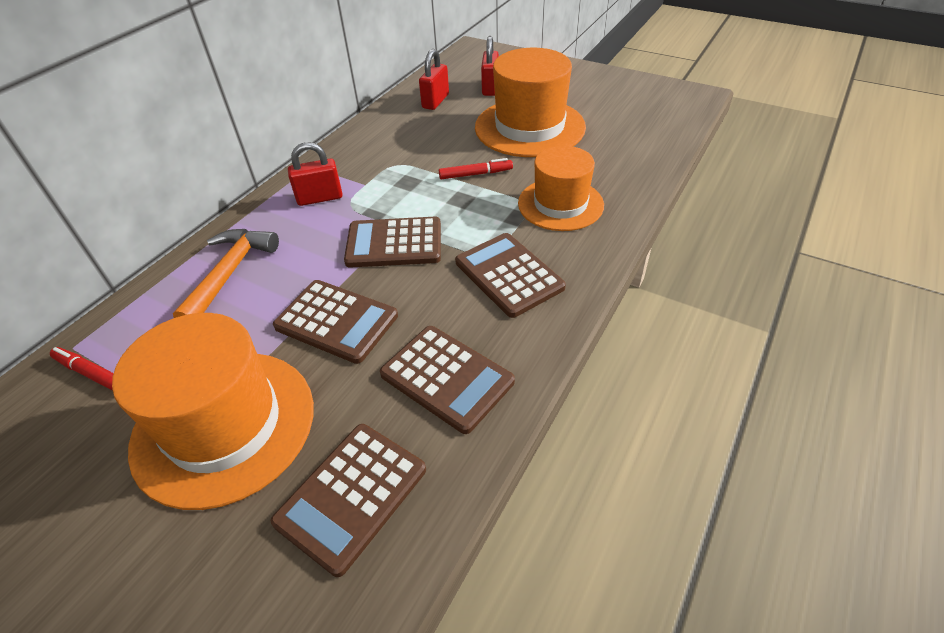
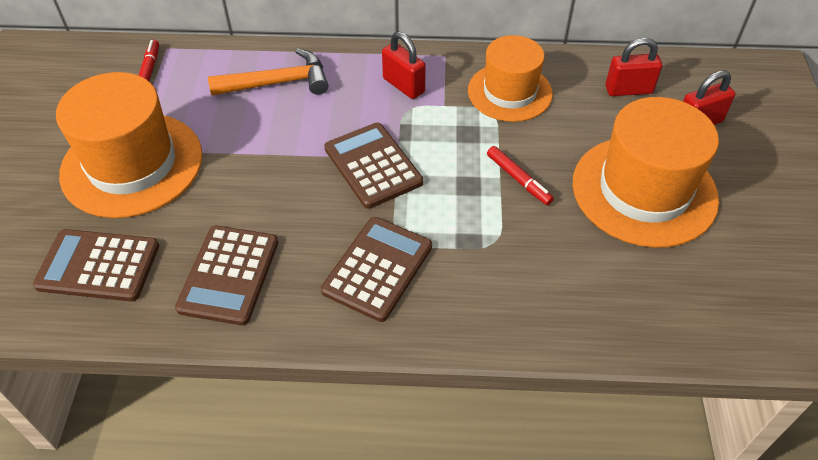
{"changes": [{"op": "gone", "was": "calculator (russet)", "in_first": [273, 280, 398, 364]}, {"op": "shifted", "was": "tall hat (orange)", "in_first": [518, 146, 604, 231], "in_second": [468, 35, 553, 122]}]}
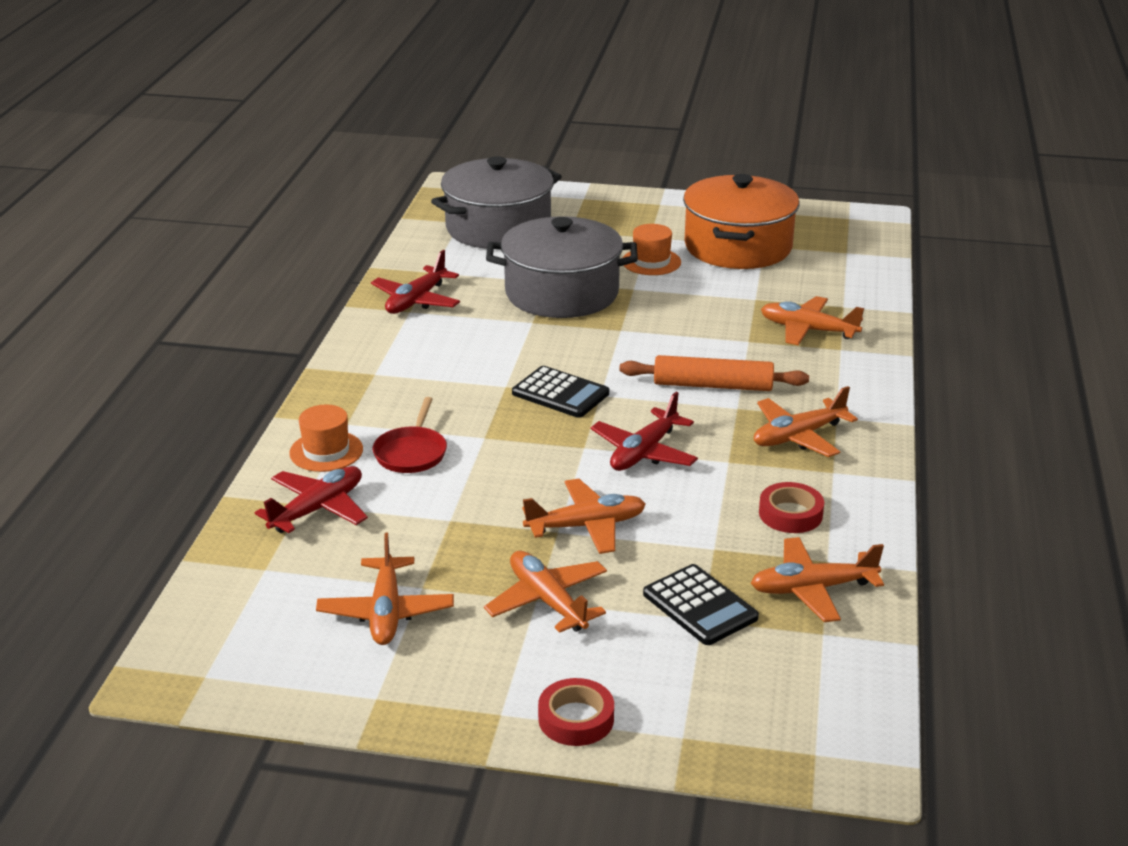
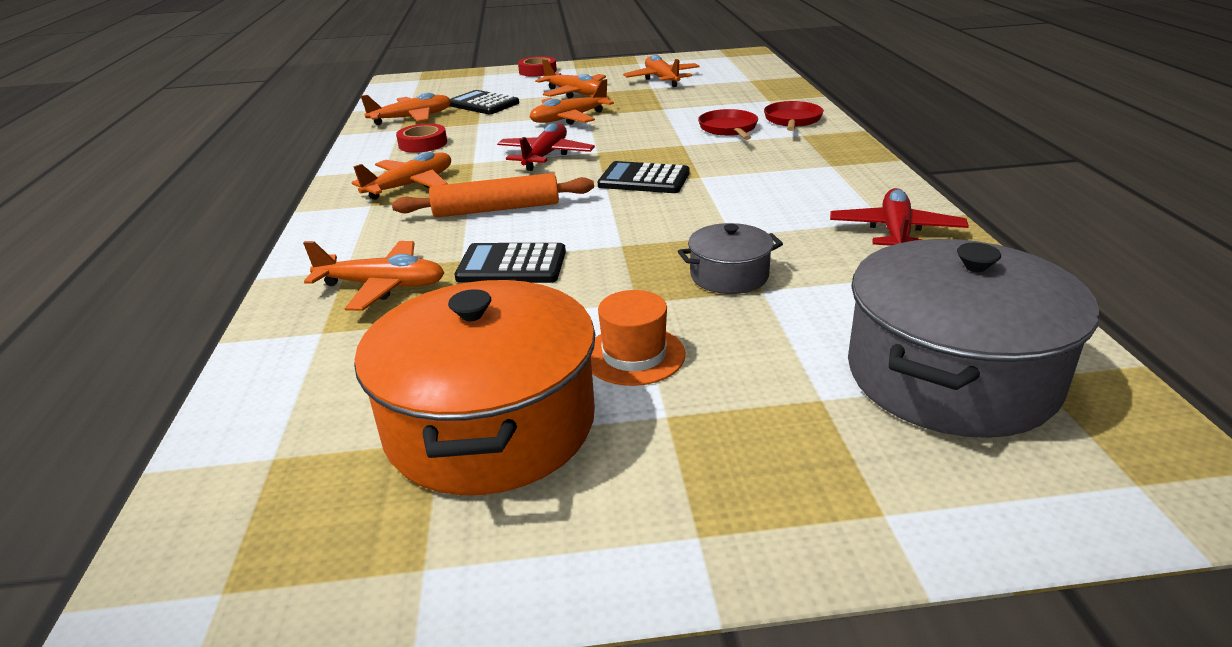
{"changes": [{"op": "gone", "was": "plane (crimson)", "in_first": [255, 466, 368, 533]}, {"op": "swapped", "was": "tall hat (orange)", "now": "frying pan (crimson)", "in_first": [289, 404, 363, 472], "in_second": [764, 101, 824, 131]}, {"op": "scaled", "was": "pot (ash-grey)", "in_first": [486, 216, 638, 318], "in_second": [678, 223, 783, 294], "ratio": 0.48}, {"op": "new", "now": "calculator (ebony)", "in_second": [454, 243, 566, 283]}]}
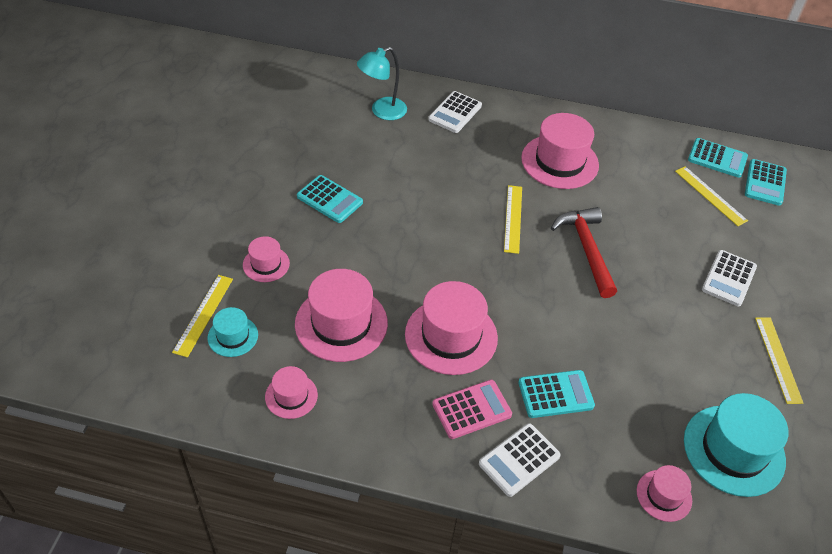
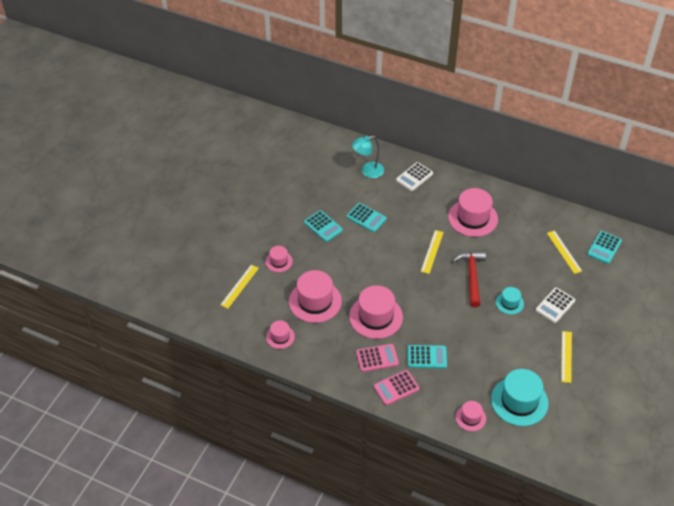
{"changes": [{"op": "shifted", "was": "tall hat (aqua)", "in_first": [208, 307, 258, 357], "in_second": [496, 287, 524, 315]}, {"op": "repainted", "was": "calculator (pure white)", "now": "calculator (pink)", "in_first": [479, 423, 561, 497], "in_second": [374, 370, 419, 405]}, {"op": "shifted", "was": "calculator (aqua)", "in_first": [688, 138, 748, 178], "in_second": [347, 203, 387, 232]}]}
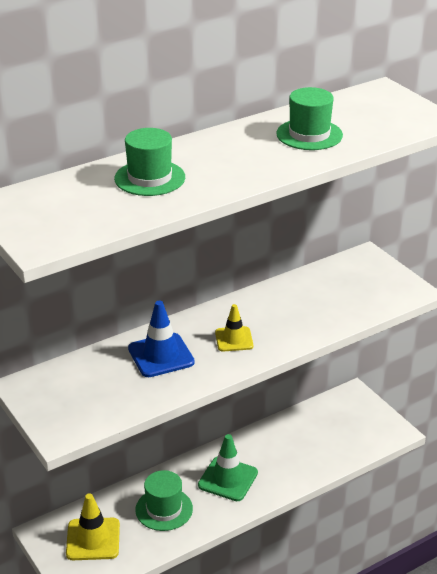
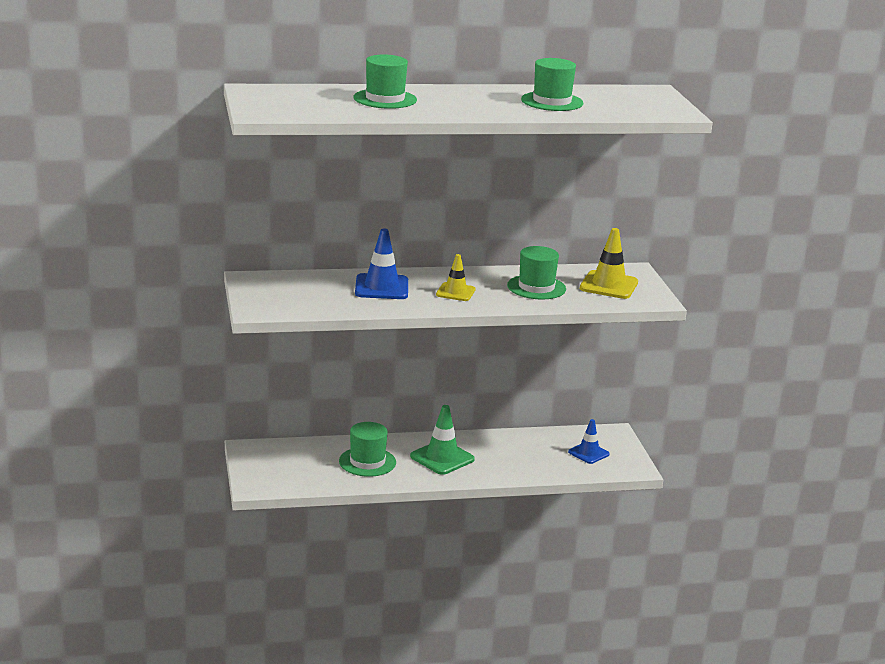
{"changes": [{"op": "shifted", "was": "road cone (bright yellow)", "in_first": [66, 493, 120, 560], "in_second": [580, 228, 638, 299]}, {"op": "new", "now": "tall hat (emerald)", "in_second": [507, 246, 566, 300]}, {"op": "new", "now": "road cone (blue)", "in_second": [568, 419, 610, 464]}]}
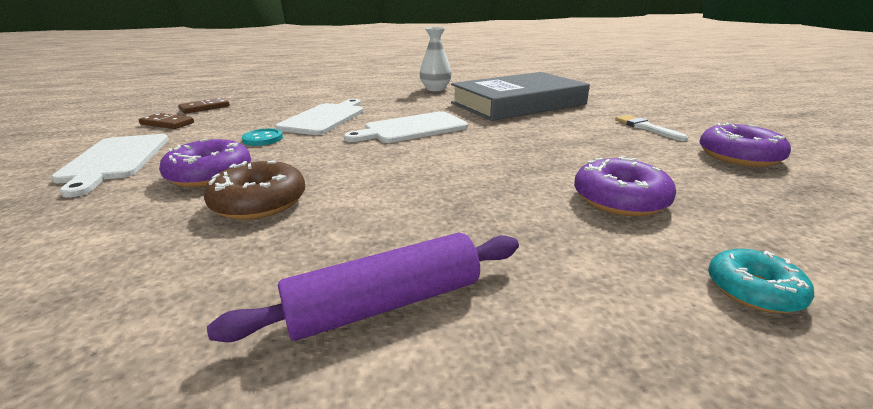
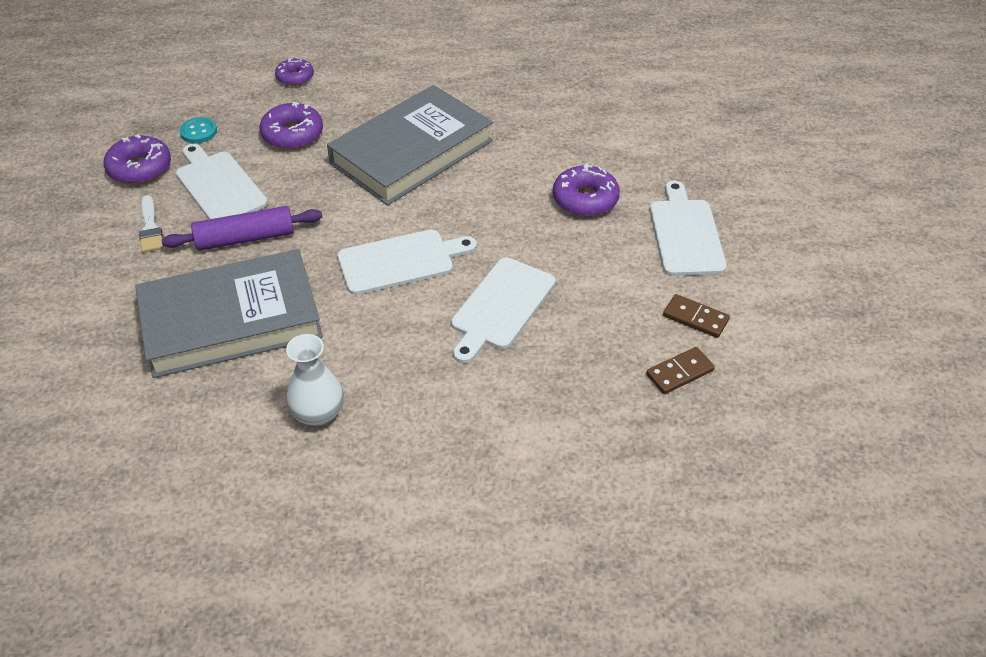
{"changes": [{"op": "gone", "was": "donut (russet)", "in_first": [204, 161, 305, 220]}, {"op": "shifted", "was": "rolling pin (violet)", "in_first": [207, 233, 519, 342], "in_second": [161, 206, 323, 251]}, {"op": "shifted", "was": "button (aqua)", "in_first": [242, 129, 283, 146], "in_second": [180, 117, 217, 143]}, {"op": "repainted", "was": "donut (aqua)", "now": "donut (violet)", "in_first": [708, 249, 814, 313], "in_second": [275, 57, 314, 86]}, {"op": "new", "now": "cutting board (pure white)", "in_second": [176, 144, 268, 219]}, {"op": "new", "now": "hardcover (ash-grey)", "in_second": [327, 85, 493, 205]}]}
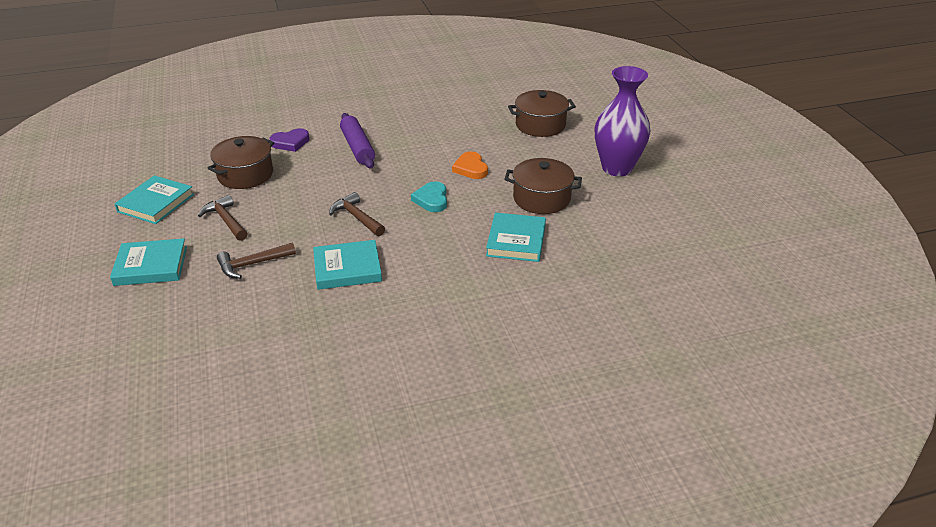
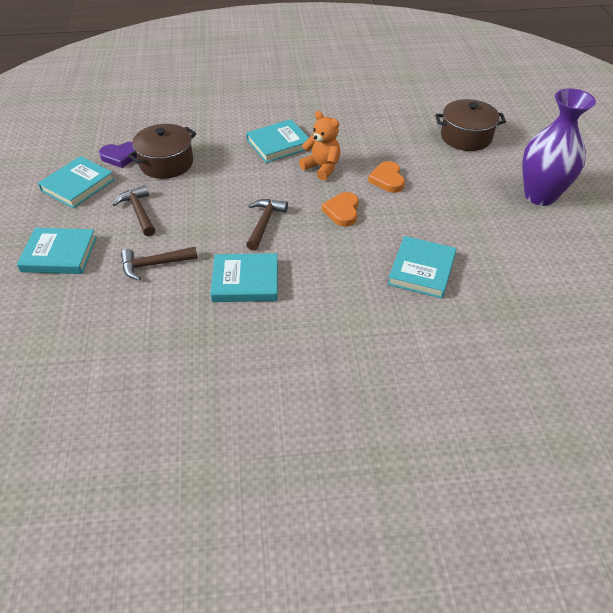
{"changes": [{"op": "shifted", "was": "love heart (violet)", "in_first": [270, 128, 309, 152], "in_second": [99, 142, 137, 168]}, {"op": "rotated", "was": "carpenter's hammer (russet)", "in_first": [329, 192, 385, 236], "in_second": [246, 199, 288, 251], "clockwise": 45}, {"op": "swapped", "was": "rolling pin (violet)", "now": "hardcover (aqua)", "in_first": [340, 113, 375, 169], "in_second": [246, 119, 309, 163]}, {"op": "repainted", "was": "love heart (aqua)", "now": "love heart (orange)", "in_first": [411, 181, 447, 212], "in_second": [322, 192, 359, 227]}, {"op": "gone", "was": "pot (russet)", "in_first": [504, 158, 582, 214]}, {"op": "new", "now": "stuffed bear (orange)", "in_second": [299, 111, 340, 181]}]}
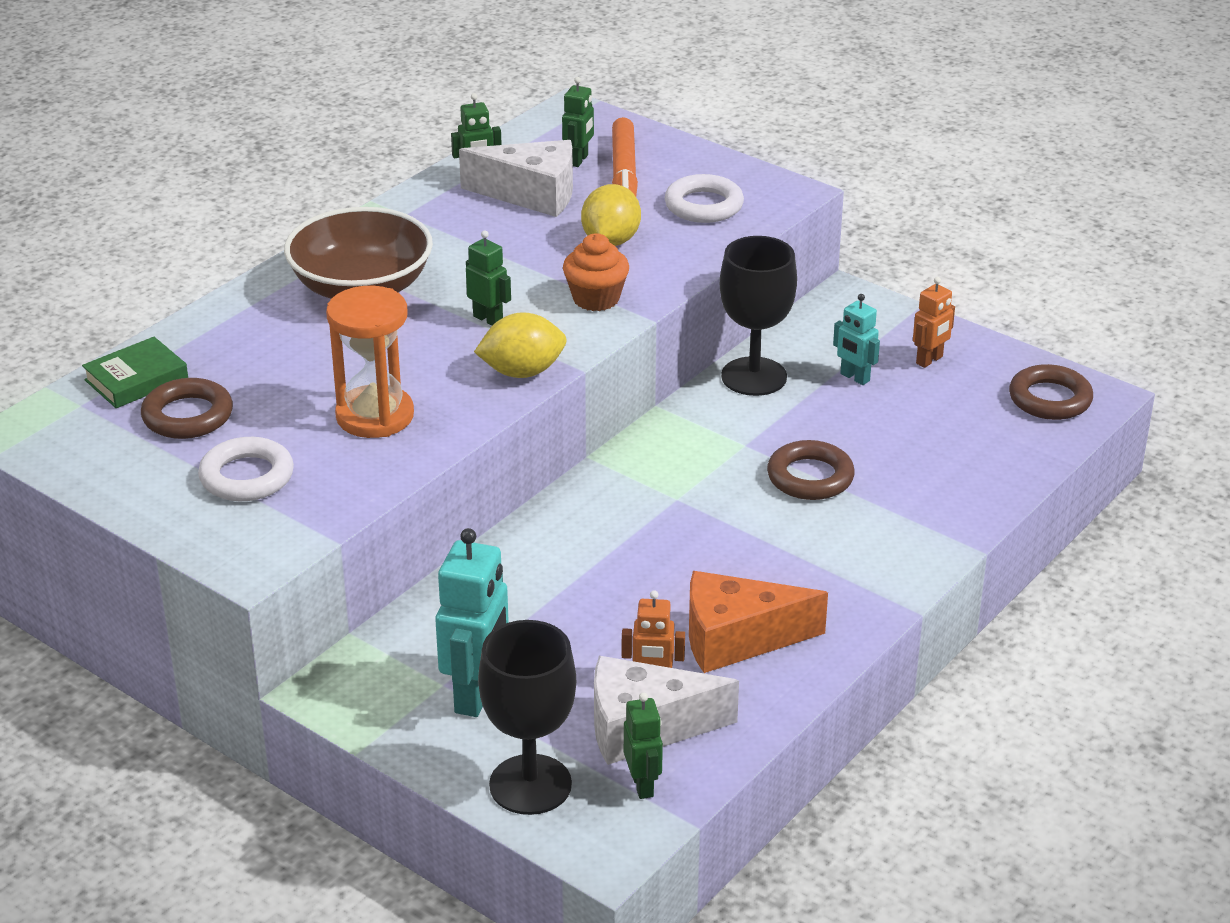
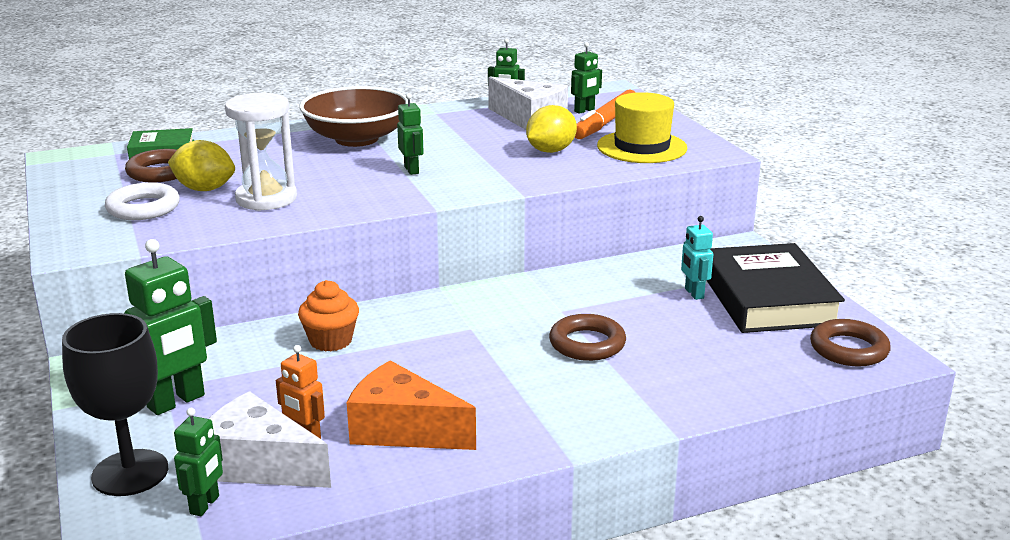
{"changes": [{"op": "repainted", "was": "sand timer (orange)", "now": "sand timer (pure white)", "in_first": [326, 286, 414, 438], "in_second": [225, 93, 297, 211]}, {"op": "repainted", "was": "robot figure (aqua)", "now": "robot figure (emerald)", "in_first": [435, 528, 509, 717], "in_second": [124, 239, 217, 415]}, {"op": "shifted", "was": "lemon (bright yellow)", "in_first": [474, 312, 567, 378], "in_second": [168, 140, 235, 191]}, {"op": "shifted", "was": "cupcake (orange)", "in_first": [563, 233, 629, 311], "in_second": [298, 280, 359, 352]}, {"op": "swapped", "was": "torus (pure white)", "now": "tall hat (bright yellow)", "in_first": [665, 174, 744, 223], "in_second": [597, 92, 688, 163]}, {"op": "gone", "was": "chalice (ebony)", "in_first": [720, 236, 797, 396]}, {"op": "swapped", "was": "robot figure (orange)", "now": "hardcover (ebony)", "in_first": [913, 277, 955, 368], "in_second": [706, 243, 845, 333]}]}
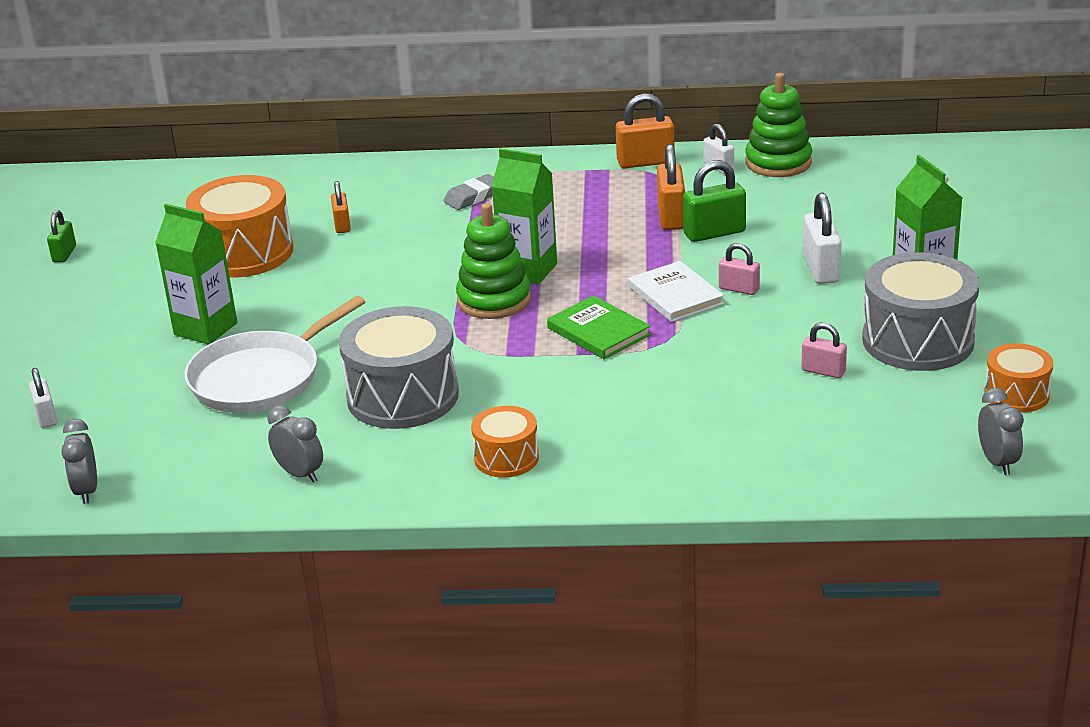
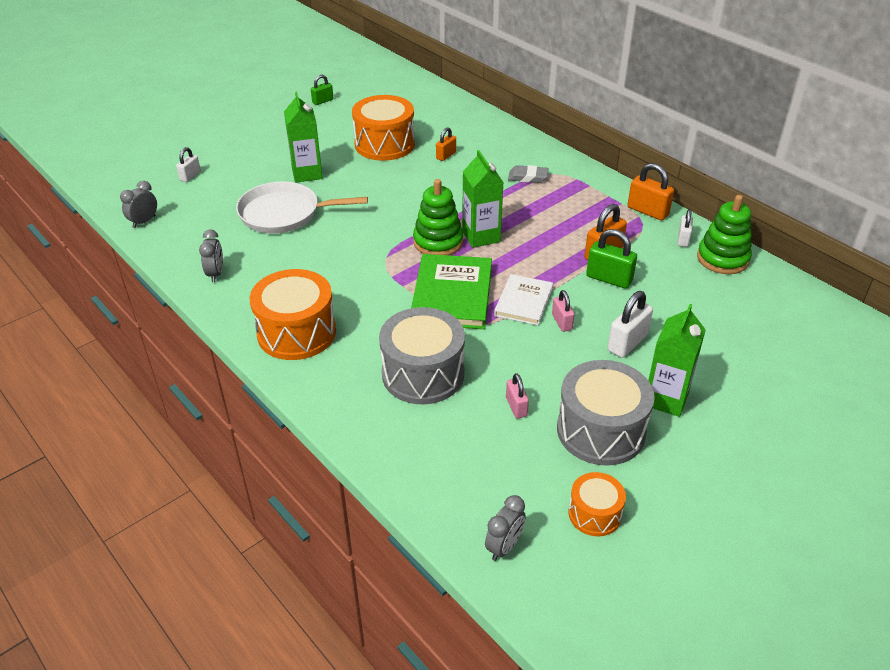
{"changes": [{"op": "shifted", "was": "snare drum (ash-grey)", "in_first": [339, 306, 459, 429], "in_second": [379, 307, 465, 404]}, {"op": "scaled", "was": "snare drum (orange)", "in_first": [471, 406, 539, 478], "in_second": [250, 269, 336, 360], "ratio": 1.83}, {"op": "scaled", "was": "hardcover (emerald)", "in_first": [547, 295, 651, 359], "in_second": [411, 254, 492, 329], "ratio": 1.62}]}
